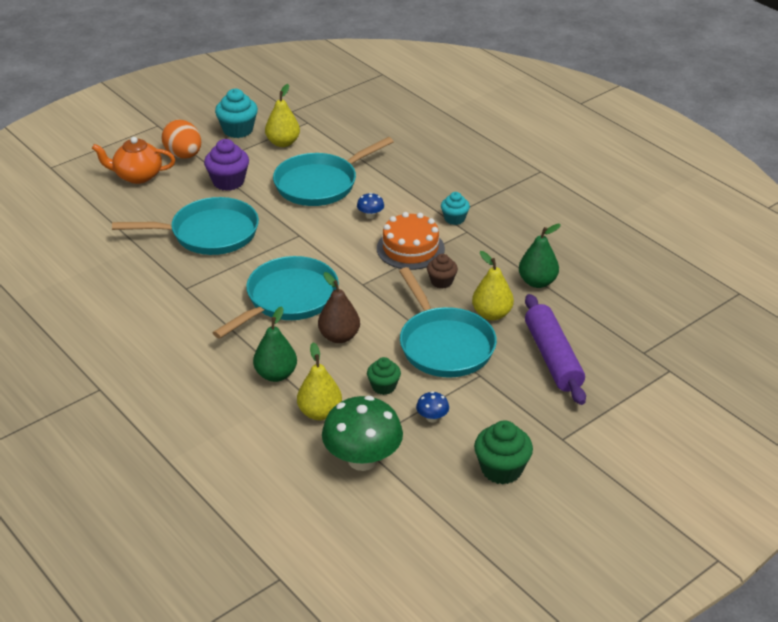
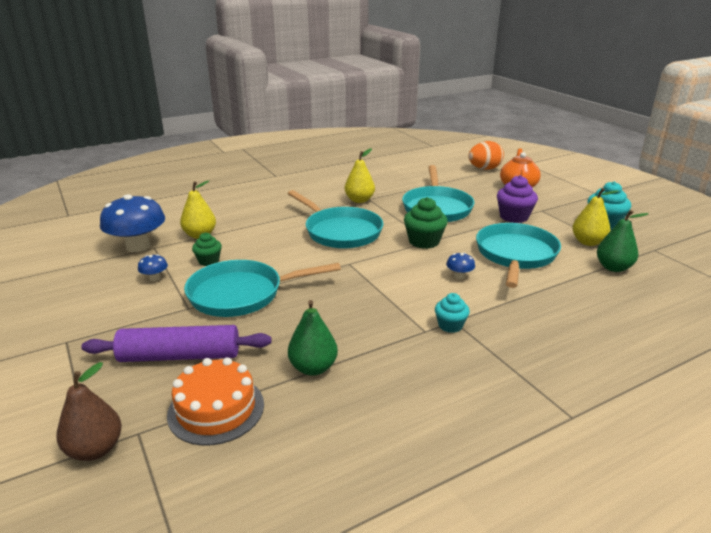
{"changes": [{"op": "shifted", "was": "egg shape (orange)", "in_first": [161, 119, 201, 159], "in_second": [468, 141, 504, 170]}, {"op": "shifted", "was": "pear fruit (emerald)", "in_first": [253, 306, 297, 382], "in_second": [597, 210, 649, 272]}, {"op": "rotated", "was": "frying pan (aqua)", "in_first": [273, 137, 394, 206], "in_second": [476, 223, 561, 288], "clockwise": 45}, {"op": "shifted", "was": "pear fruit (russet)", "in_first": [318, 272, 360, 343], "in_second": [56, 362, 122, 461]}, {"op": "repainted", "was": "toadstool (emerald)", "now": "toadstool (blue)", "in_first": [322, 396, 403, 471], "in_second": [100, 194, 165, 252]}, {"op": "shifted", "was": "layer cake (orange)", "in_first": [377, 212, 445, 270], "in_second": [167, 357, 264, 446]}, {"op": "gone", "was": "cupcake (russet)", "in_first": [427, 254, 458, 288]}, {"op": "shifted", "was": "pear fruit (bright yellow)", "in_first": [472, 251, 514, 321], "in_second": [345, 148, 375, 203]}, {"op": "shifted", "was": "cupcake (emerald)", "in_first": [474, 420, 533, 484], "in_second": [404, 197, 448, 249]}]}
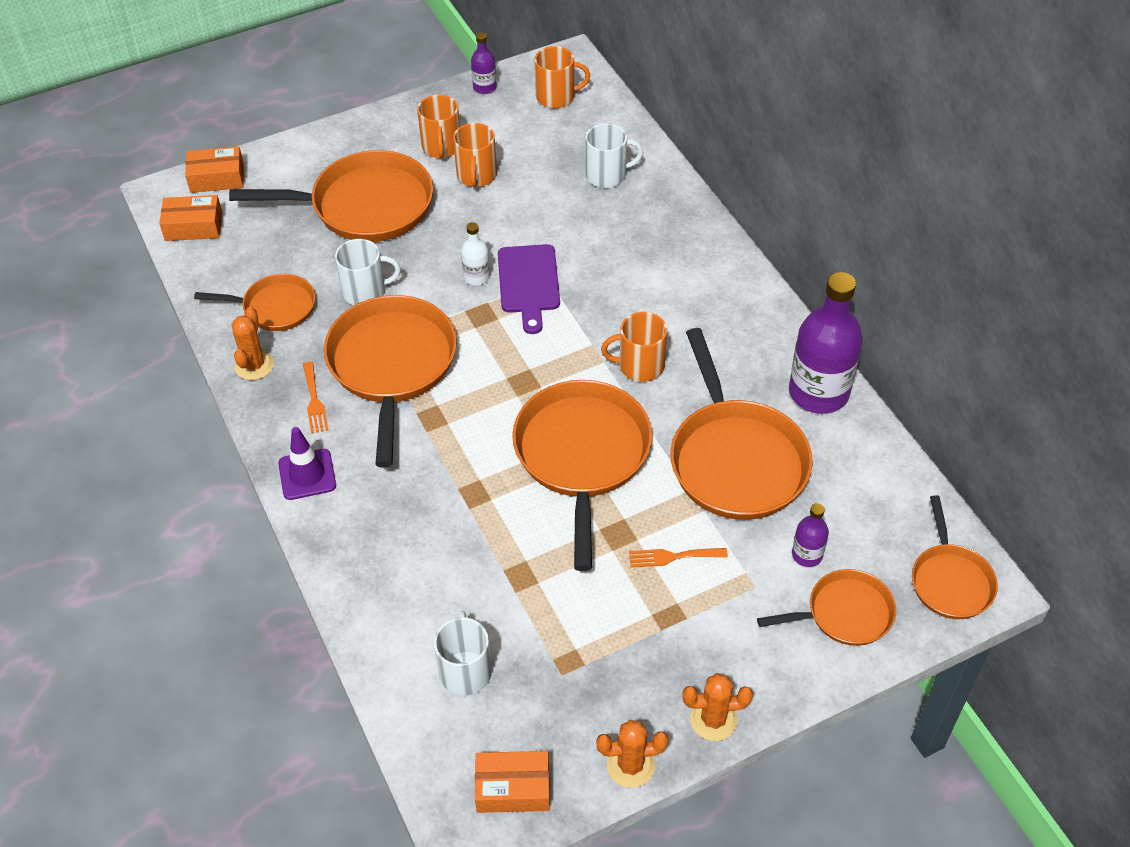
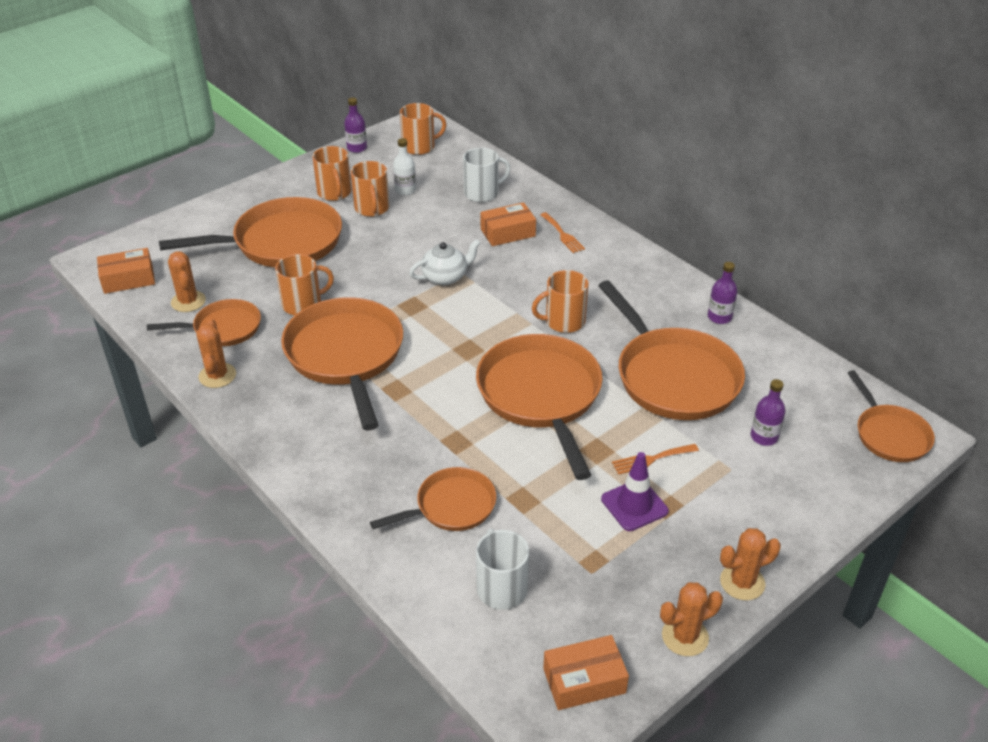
{"changes": [{"op": "shifted", "was": "parcel (orange)", "in_first": [185, 146, 244, 193], "in_second": [480, 202, 536, 246]}, {"op": "shifted", "was": "road cone (violet)", "in_first": [278, 427, 336, 500], "in_second": [601, 452, 669, 531]}, {"op": "shifted", "was": "fork (orange)", "in_first": [303, 361, 328, 434], "in_second": [540, 212, 585, 253]}, {"op": "repainted", "was": "mug (pure white)", "now": "mug (orange)", "in_first": [335, 239, 401, 305], "in_second": [275, 254, 334, 316]}, {"op": "shifted", "was": "drink bottle (pure white)", "in_first": [461, 222, 490, 285], "in_second": [393, 138, 416, 195]}, {"op": "swapped", "was": "cutting board (violet)", "now": "china teapot (pure white)", "in_first": [498, 244, 560, 334], "in_second": [409, 239, 480, 285]}, {"op": "shifted", "was": "frying pan (orange)", "in_first": [757, 569, 896, 646], "in_second": [370, 467, 496, 531]}, {"op": "scaled", "was": "drink bottle (violet)", "in_first": [789, 272, 863, 414], "in_second": [708, 262, 737, 324], "ratio": 0.47}, {"op": "new", "now": "cactus (orange)", "in_second": [168, 252, 206, 312]}]}
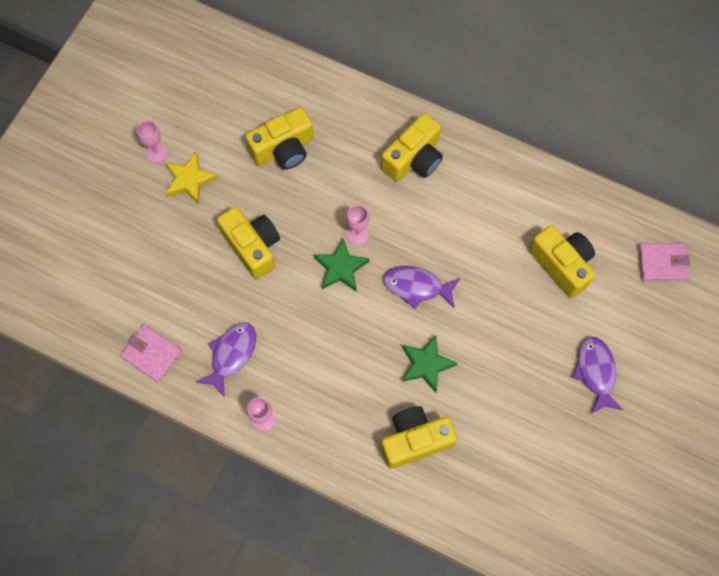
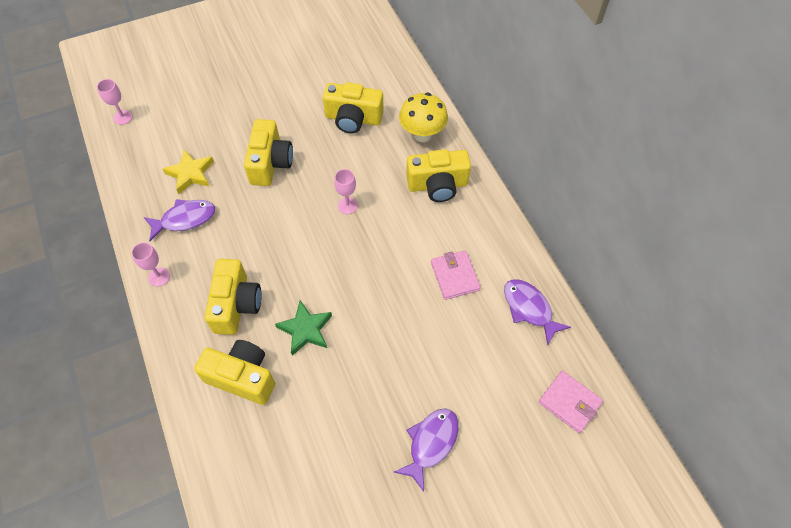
{"changes": [{"op": "shifted", "was": "card wallet (pink)", "in_first": [120, 325, 182, 382], "in_second": [431, 250, 481, 300]}, {"op": "shifted", "was": "chalice (pink)", "in_first": [137, 121, 167, 163], "in_second": [97, 79, 132, 125]}, {"op": "shifted", "was": "star (bright yellow)", "in_first": [165, 152, 218, 205], "in_second": [162, 149, 214, 194]}, {"op": "gone", "was": "star (emerald)", "in_first": [314, 238, 370, 292]}, {"op": "shifted", "was": "fish (violet)", "in_first": [384, 266, 460, 309], "in_second": [504, 279, 571, 345]}, {"op": "shifted", "was": "photo camera (bright yellow)", "in_first": [529, 225, 595, 298], "in_second": [204, 259, 261, 335]}, {"op": "new", "now": "toadstool (bright yellow)", "in_second": [399, 93, 448, 142]}]}
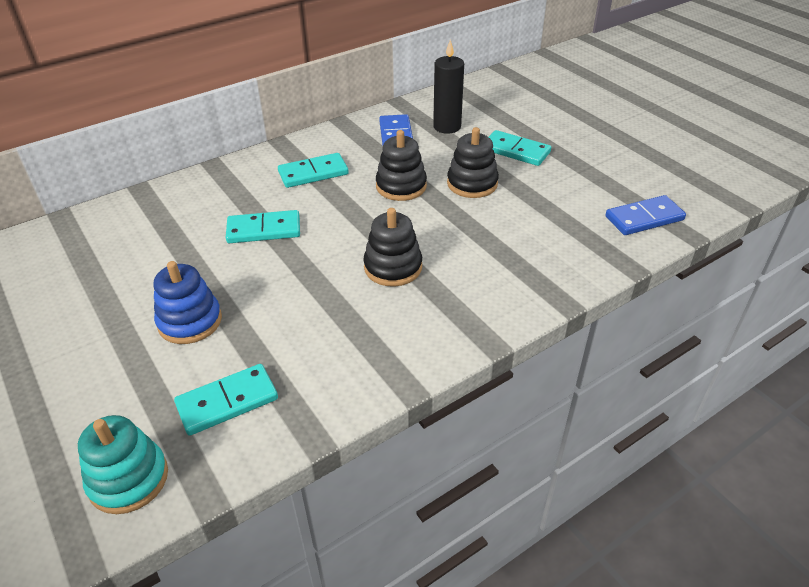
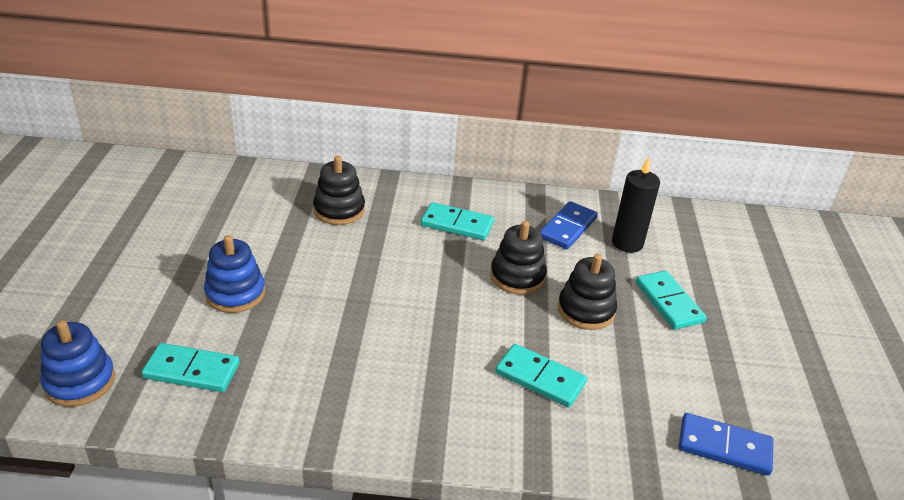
{"changes": [{"op": "repainted", "was": "stacking rings (aqua)", "now": "stacking rings (blue)", "in_first": [78, 415, 168, 514], "in_second": [41, 320, 115, 407]}, {"op": "shifted", "was": "domino piece (aqua)", "in_first": [226, 210, 300, 243], "in_second": [495, 344, 587, 408]}, {"op": "shifted", "was": "stacking rings (ebony)", "in_first": [363, 208, 422, 287], "in_second": [313, 156, 365, 225]}]}
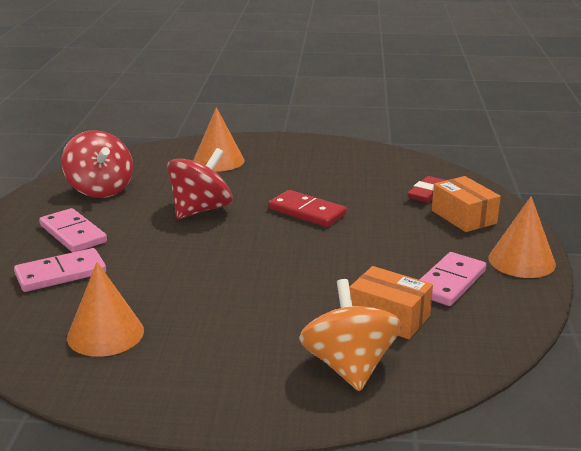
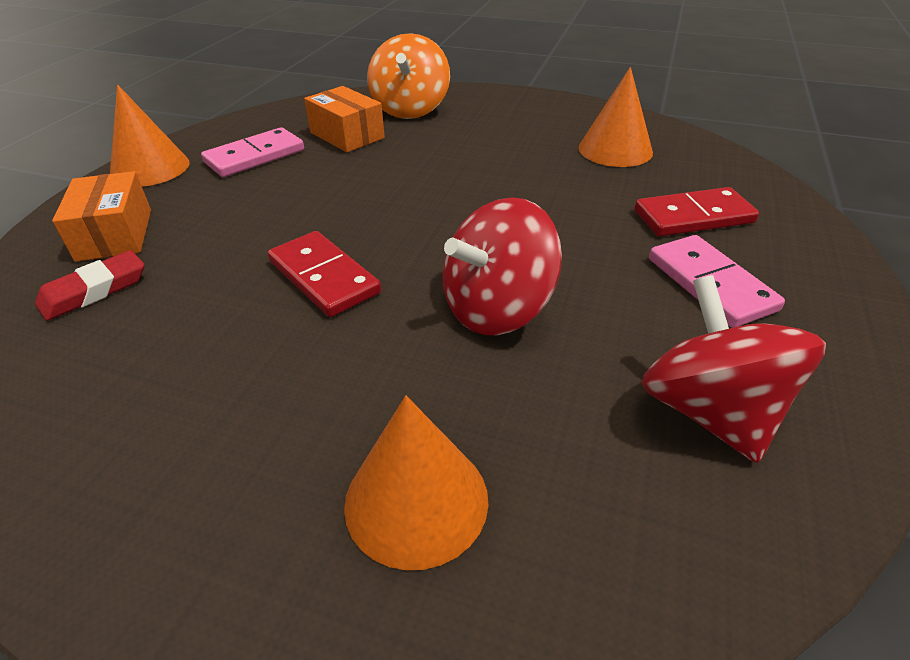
{"changes": [{"op": "repainted", "was": "domino piece (pink)", "now": "domino piece (crimson)", "in_first": [14, 248, 106, 292], "in_second": [635, 187, 759, 236]}]}
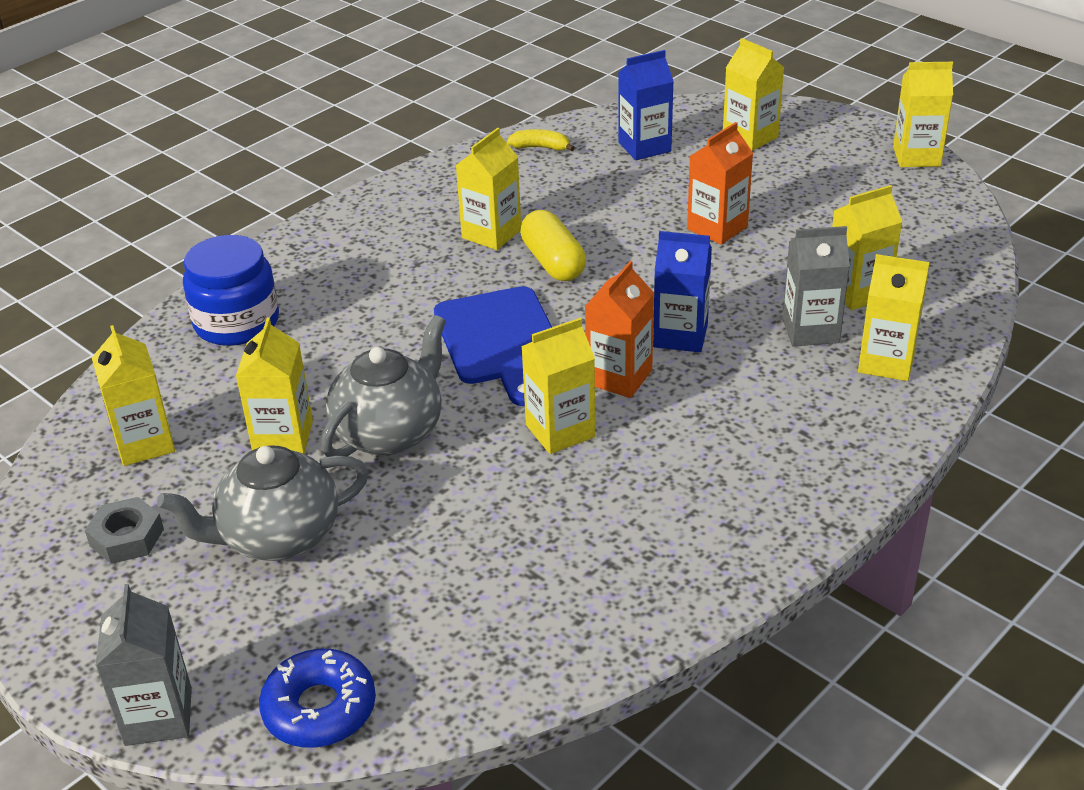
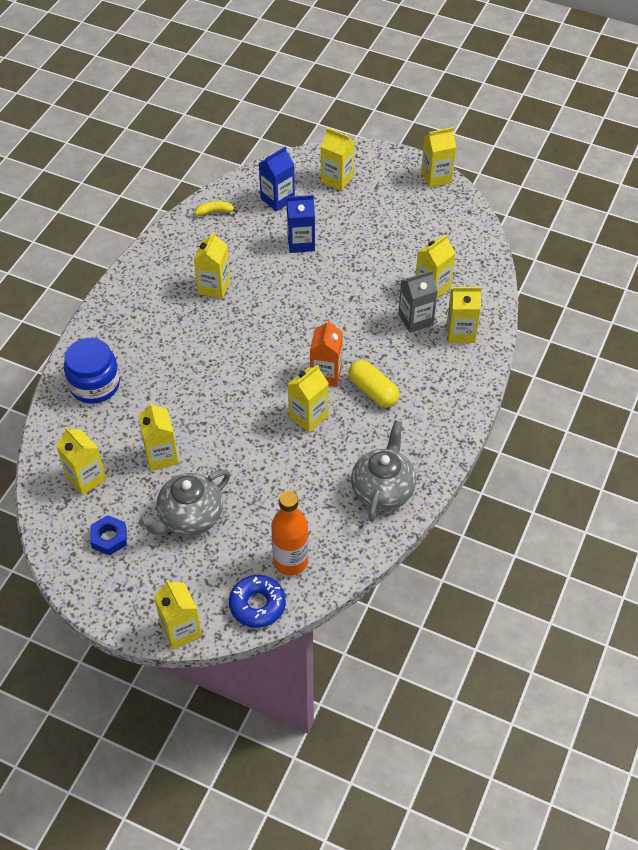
{"changes": [{"op": "repainted", "was": "hex nut (ash-grey)", "now": "hex nut (blue)", "in_first": [85, 497, 164, 564], "in_second": [90, 515, 127, 555]}, {"op": "repainted", "was": "milk carton (ash-grey)", "now": "milk carton (bright yellow)", "in_first": [95, 584, 192, 746], "in_second": [154, 580, 202, 650]}, {"op": "shifted", "was": "china teapot (ash-grey)", "in_first": [321, 315, 446, 457], "in_second": [351, 420, 416, 522]}, {"op": "gone", "was": "cutting board (blue)", "in_first": [434, 286, 552, 406]}, {"op": "shifted", "was": "pill (bright yellow)", "in_first": [520, 210, 586, 281], "in_second": [348, 360, 399, 407]}, {"op": "shifted", "was": "milk carton (blue)", "in_first": [653, 231, 712, 352], "in_second": [287, 195, 315, 253]}, {"op": "gone", "was": "milk carton (orange)", "in_first": [687, 122, 753, 245]}, {"op": "new", "now": "drink bottle (orange)", "in_second": [271, 491, 309, 576]}]}
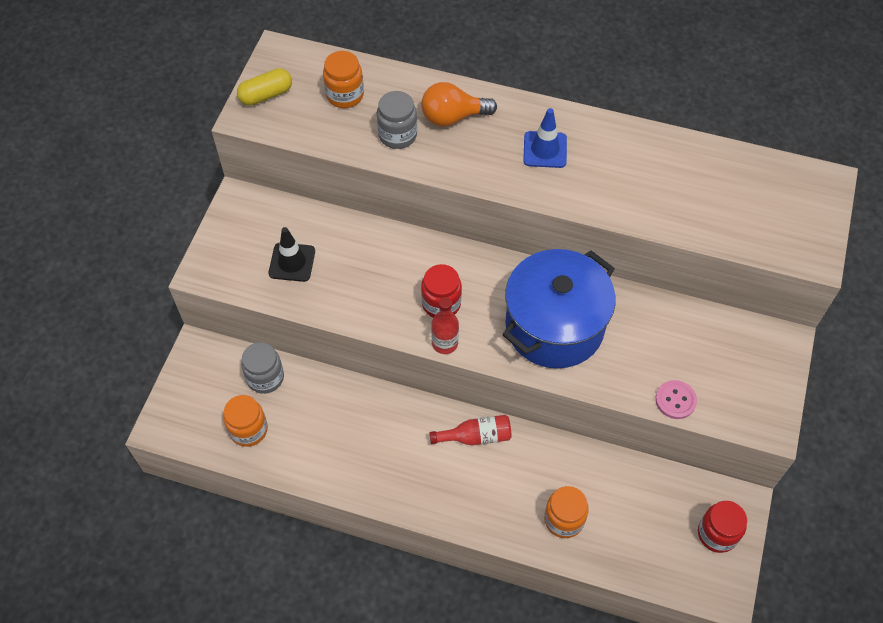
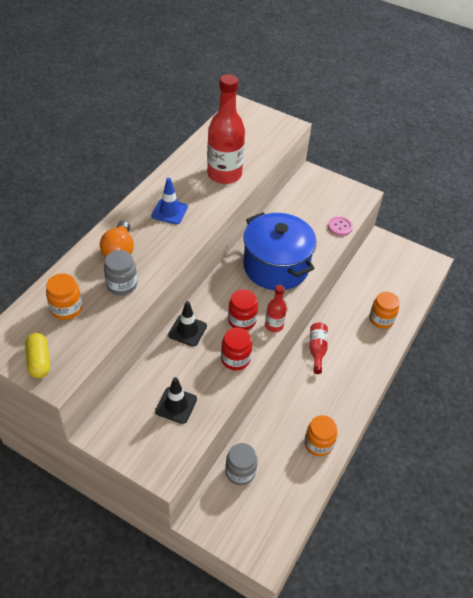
{"changes": [{"op": "shifted", "was": "jar (orange)", "in_first": [223, 395, 268, 447], "in_second": [304, 415, 337, 456]}, {"op": "shifted", "was": "jar (crimson)", "in_first": [698, 501, 747, 553], "in_second": [221, 328, 252, 371]}, {"op": "new", "now": "road cone (ebony)", "in_second": [168, 301, 207, 347]}, {"op": "new", "now": "drink bottle (crimson)", "in_second": [207, 74, 245, 184]}]}
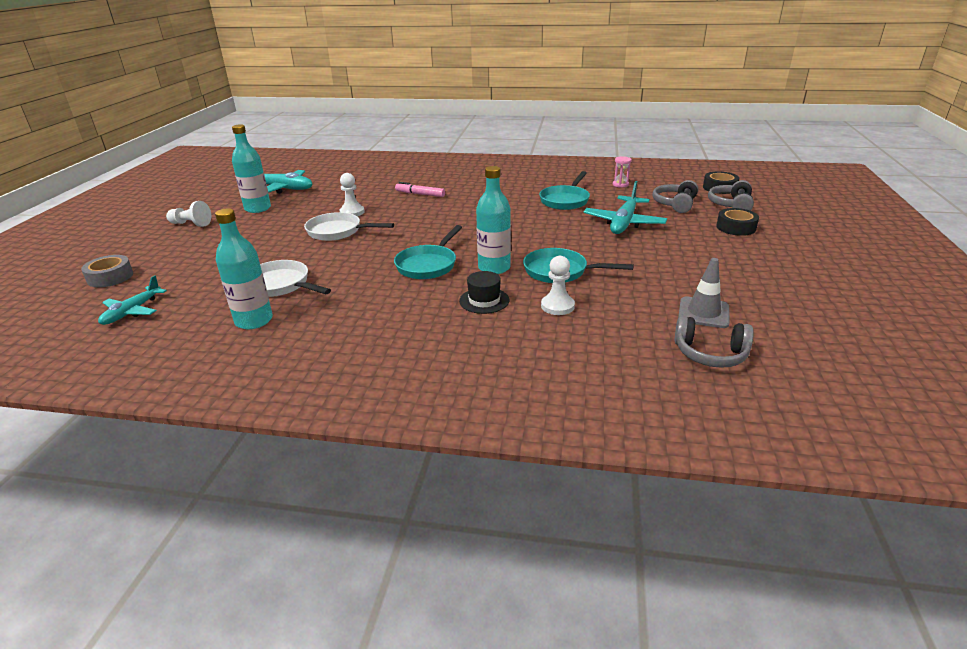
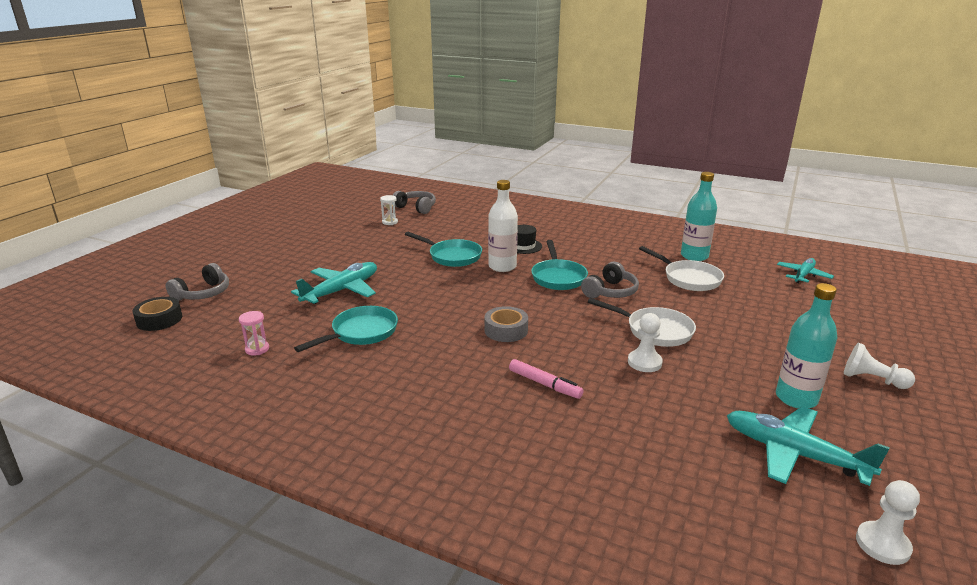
{"changes": [{"op": "shifted", "was": "tape (ash-grey)", "in_first": [81, 255, 133, 287], "in_second": [484, 306, 528, 342]}, {"op": "rotated", "was": "frying pan (aqua)", "in_first": [394, 225, 462, 279], "in_second": [531, 240, 588, 290], "clockwise": 135}, {"op": "repainted", "was": "drink bottle (aqua)", "now": "drink bottle (pure white)", "in_first": [476, 166, 511, 274], "in_second": [488, 180, 518, 272]}, {"op": "shifted", "was": "game pawn (pure white)", "in_first": [541, 256, 575, 315], "in_second": [856, 480, 920, 565]}, {"op": "shifted", "was": "over-ear headphones (ash-grey)", "in_first": [652, 180, 698, 213], "in_second": [581, 262, 639, 298]}, {"op": "swapped", "was": "road cone (ash-grey)", "now": "sand timer (pure white)", "in_first": [678, 258, 729, 328], "in_second": [380, 195, 398, 225]}, {"op": "gone", "was": "tape (ebony)", "in_first": [716, 208, 759, 236]}]}
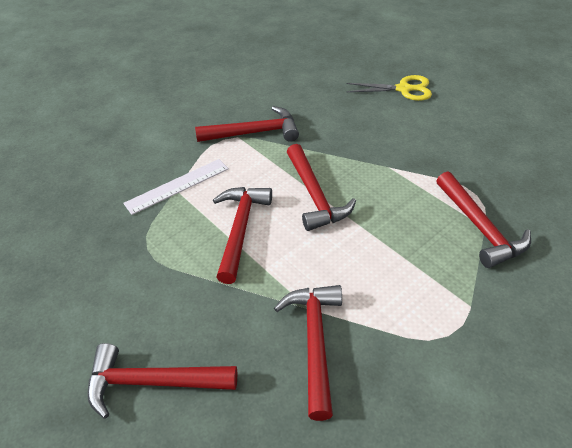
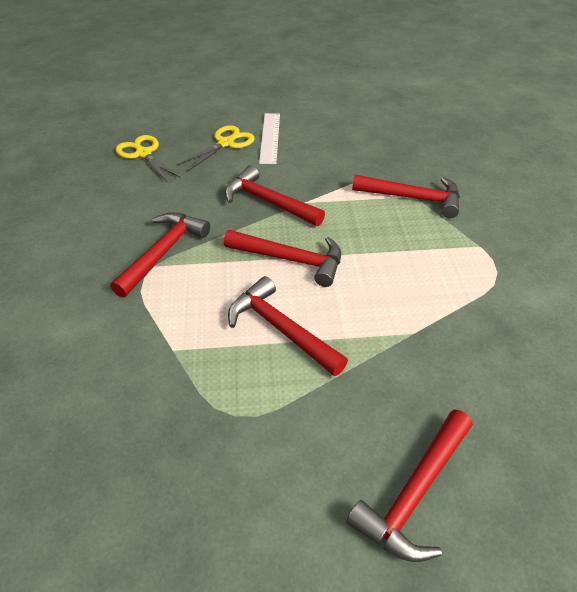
{"changes": [{"op": "shifted", "was": "straightedge (pure white)", "in_first": [123, 159, 229, 215], "in_second": [259, 113, 280, 164]}, {"op": "shifted", "was": "carpenter's hammer (crimson)", "in_first": [274, 285, 342, 421], "in_second": [225, 165, 325, 226]}, {"op": "new", "now": "shears (bright yellow)", "in_second": [115, 135, 181, 182]}]}
